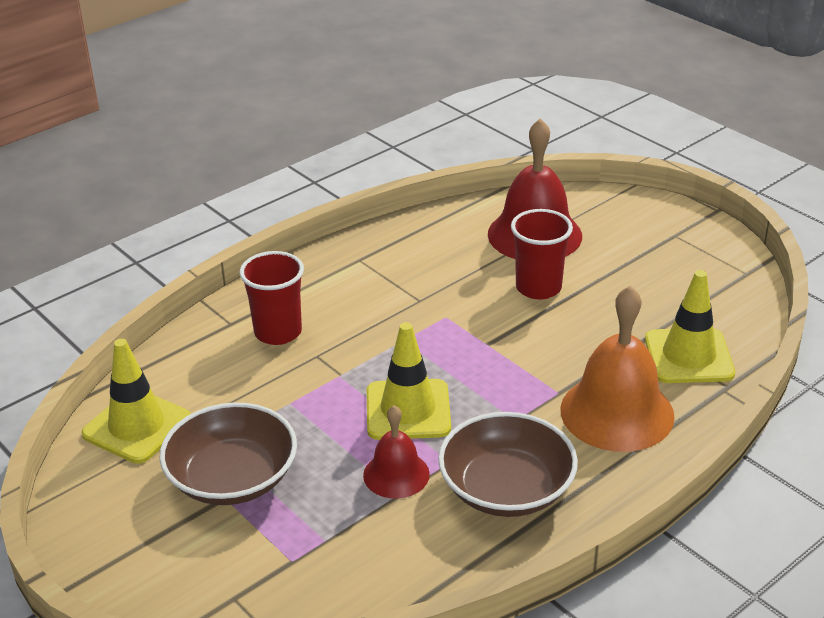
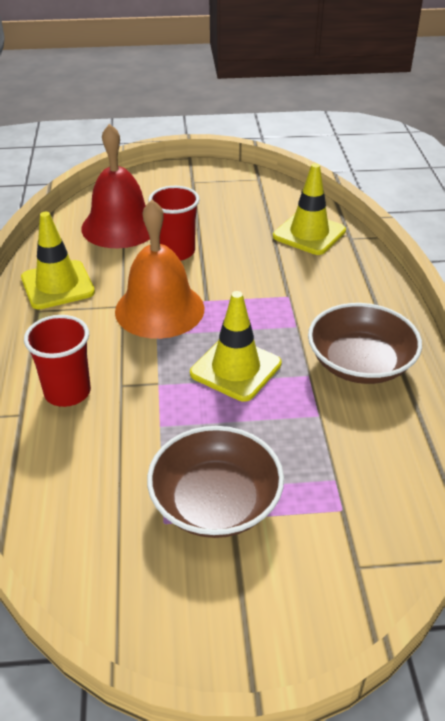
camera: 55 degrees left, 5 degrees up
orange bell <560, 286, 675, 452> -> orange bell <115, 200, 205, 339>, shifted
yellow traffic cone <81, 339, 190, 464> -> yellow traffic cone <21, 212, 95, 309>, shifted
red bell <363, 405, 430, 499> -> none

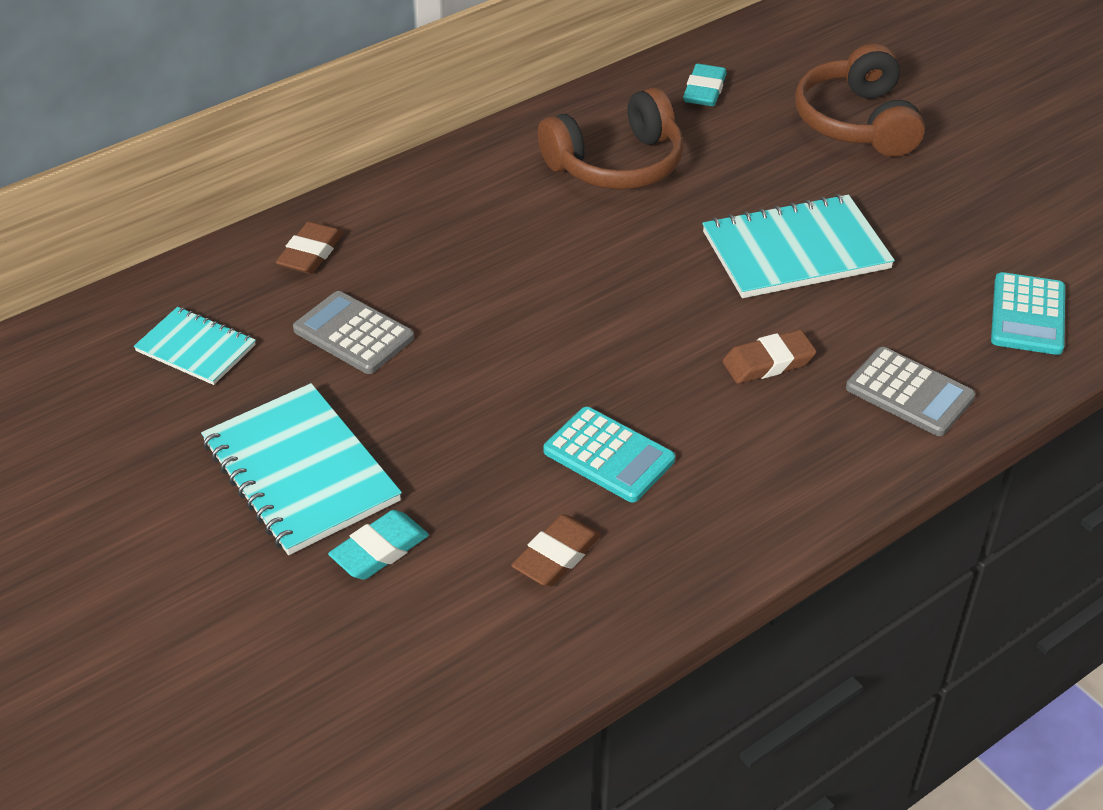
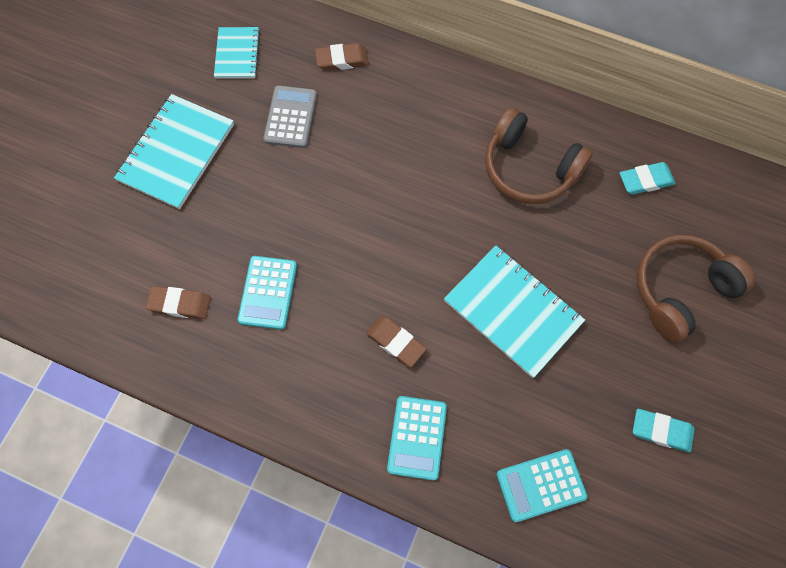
camera: 60 degrees right, 25 degrees up
grey calculator <846, 347, 975, 436> -> turquoise calculator <387, 396, 447, 480>
turquoise eraser <328, 510, 429, 580> -> turquoise eraser <633, 409, 695, 452>, shifted

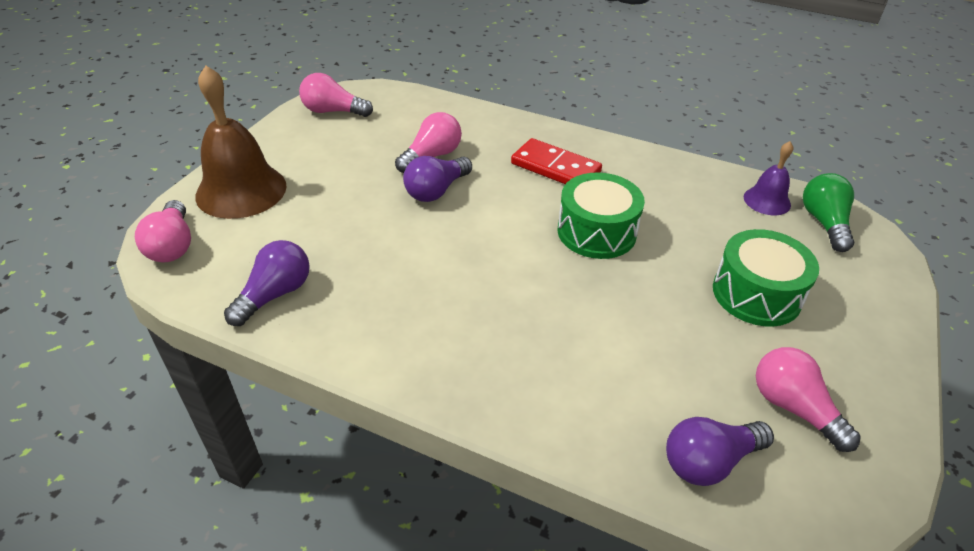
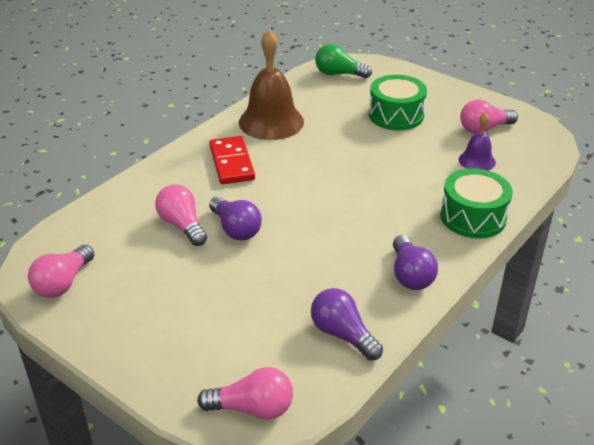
camera: 75 degrees left, 5 degrees down
brown bell <195, 65, 287, 219> -> brown bell <239, 29, 304, 140>, shifted
red domino <511, 138, 602, 184> -> red domino <209, 136, 255, 184>, 60 degrees counterclockwise
purple bell <744, 141, 793, 215> -> purple bell <459, 113, 496, 171>, shifted
green drum <557, 173, 645, 259> -> green drum <440, 169, 513, 238>, shifted
purple light bulb <666, 417, 774, 486> -> purple light bulb <393, 235, 438, 290>, shifted

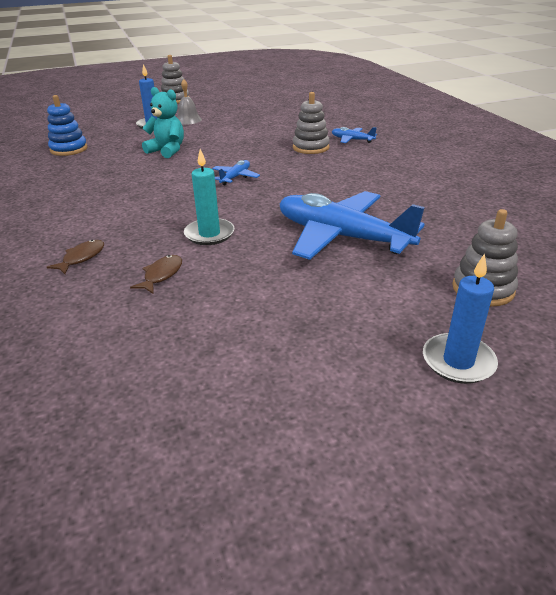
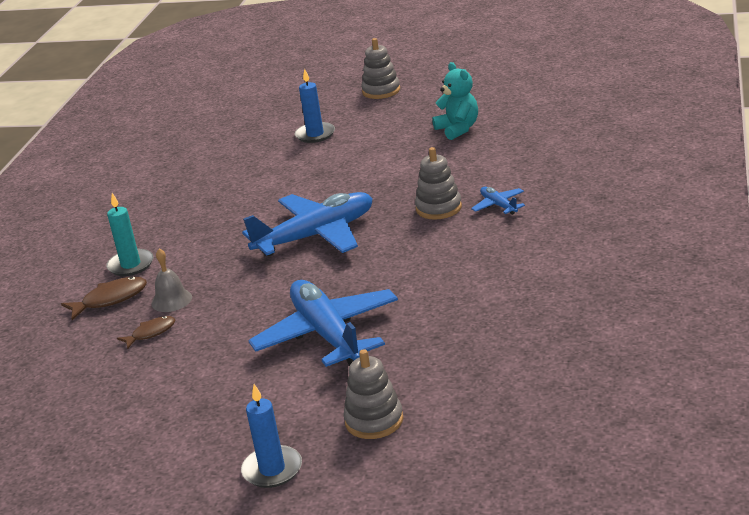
camera: 35 degrees right, 5 degrees down
grey bell <177, 79, 202, 125> -> grey bell <152, 249, 192, 312>, shifted
turquoise teddy bear <142, 87, 184, 158> -> turquoise teddy bear <432, 62, 478, 140>, shifted
blue stacking toy <47, 95, 88, 156> -> none
turquoise candle <184, 149, 234, 245> -> turquoise candle <106, 193, 153, 276>, shifted
blue plane <212, 160, 260, 185> -> blue plane <242, 192, 373, 256>, x2.30
brown fish <47, 240, 104, 274> -> brown fish <61, 276, 147, 320>, x1.50

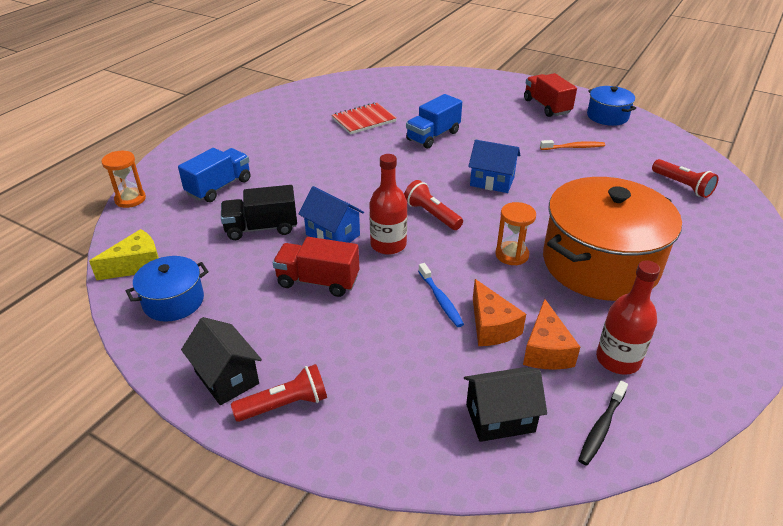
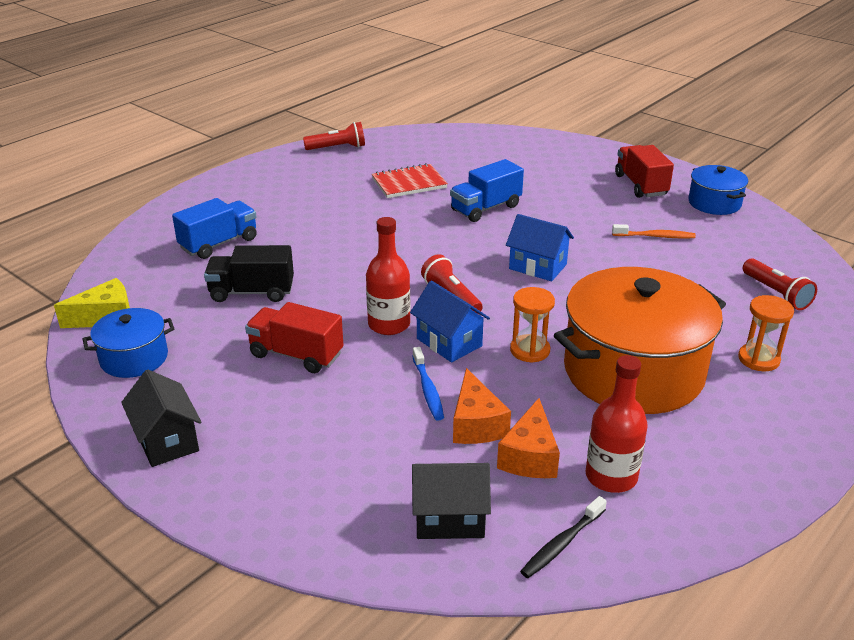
camera: 10 degrees right, 5 degrees down
orange hourglass <101, 151, 146, 208> -> orange hourglass <738, 295, 794, 371>, shifted
blue house <299, 186, 364, 243> -> blue house <410, 281, 490, 363>, shifted
red flashlight <231, 364, 327, 422> -> red flashlight <303, 122, 365, 150>, shifted

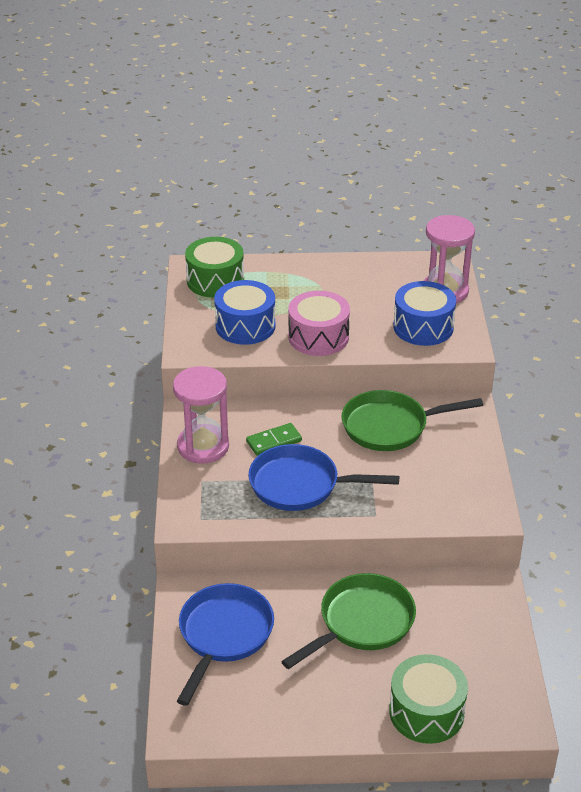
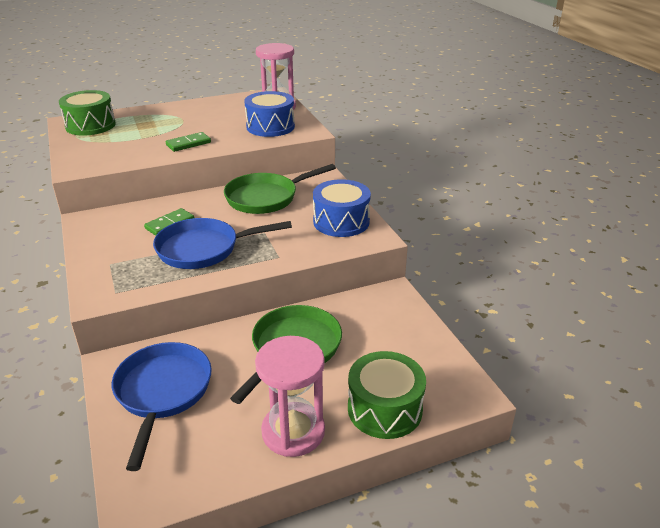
camera: 20 degrees left, 5 degrees down
blue drum <214, 280, 276, 345> -> blue drum <313, 179, 371, 237>, shifted
pink drum <288, 291, 350, 356> -> green domino <166, 132, 211, 152>
pink hourglass <173, 366, 229, 464> -> pink hourglass <255, 336, 325, 457>, shifted

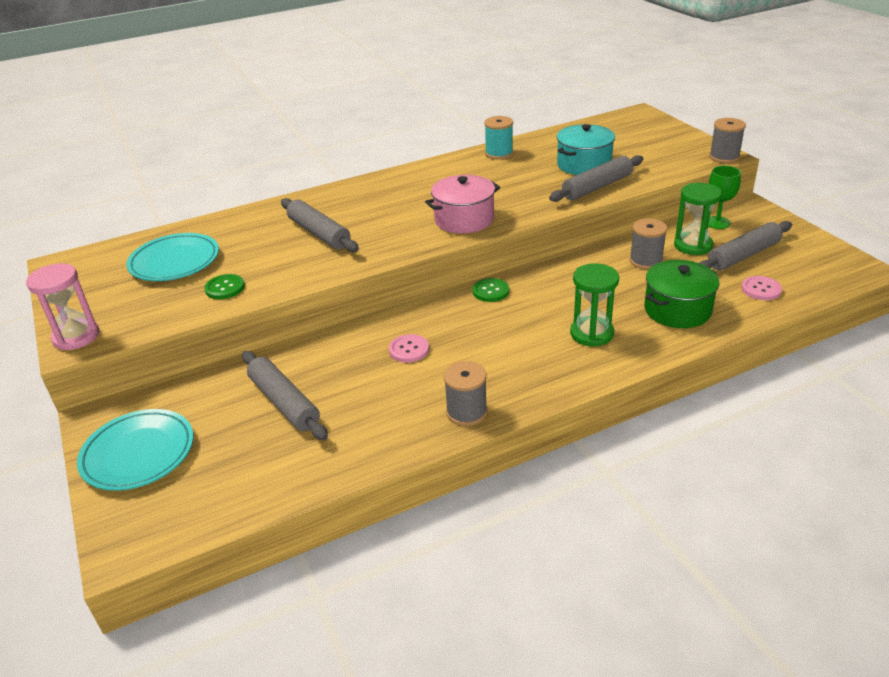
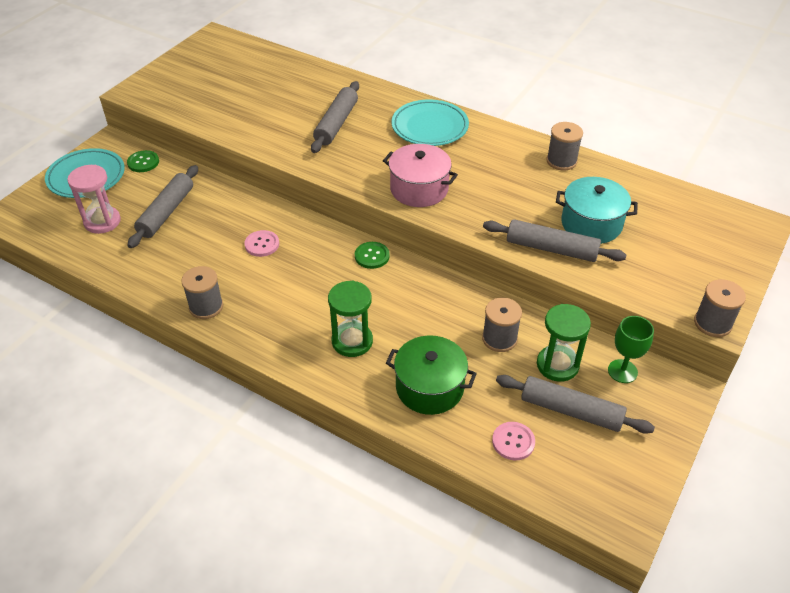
camera: 55 degrees right, 10 degrees up
turquoise spool <484, 116, 513, 159> -> grey spool <546, 122, 583, 171>
turquoise plate <126, 233, 219, 281> -> turquoise plate <392, 99, 469, 146>, shifted
pink hourglass <26, 263, 99, 350> -> pink hourglass <67, 165, 121, 234>, shifted
green button <204, 274, 245, 299> -> green button <127, 150, 159, 172>, shifted

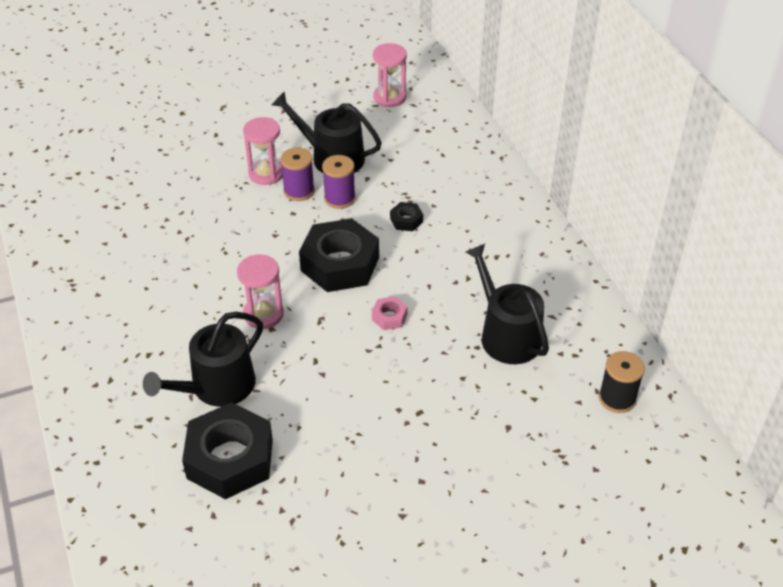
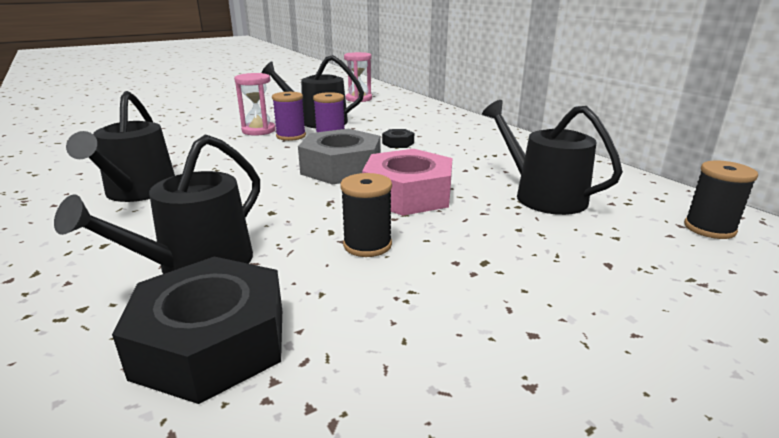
camera: 10 degrees left, 20 degrees down
black nut <299, 218, 379, 292> -> grey nut <298, 129, 381, 185>
pink hourglass <237, 254, 284, 329> -> none
pink nut <372, 297, 407, 330> -> pink nut <362, 149, 452, 216>, x2.31
none -> black watering can <66, 91, 175, 202>
none -> black spool <340, 173, 392, 257>

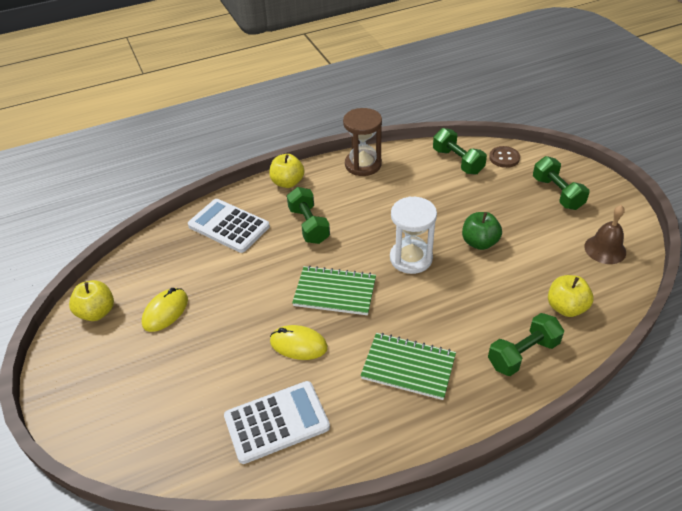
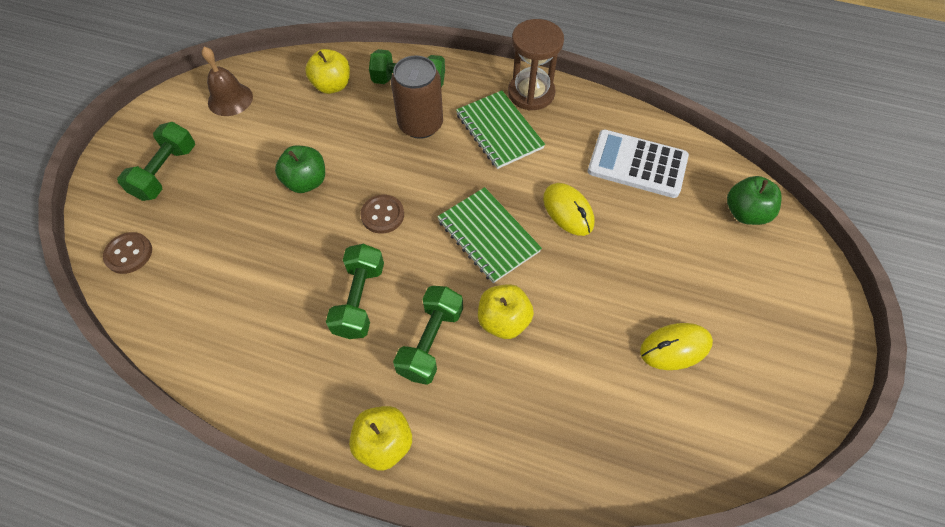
camera: 140 degrees left, 15 degrees up
brown hourglass <343, 108, 382, 176> -> brown hourglass <508, 19, 564, 110>, shifted
green dumbbell <433, 128, 487, 175> -> green dumbbell <326, 244, 384, 339>, shifted
white hourglass <390, 196, 437, 274> -> brown button <360, 195, 404, 234>
white calculator <188, 199, 270, 253> -> none
yellow apple <69, 280, 114, 321> -> yellow apple <478, 284, 534, 339>, shifted
none -> brown can <391, 55, 443, 139>
none -> green apple <727, 176, 782, 225>

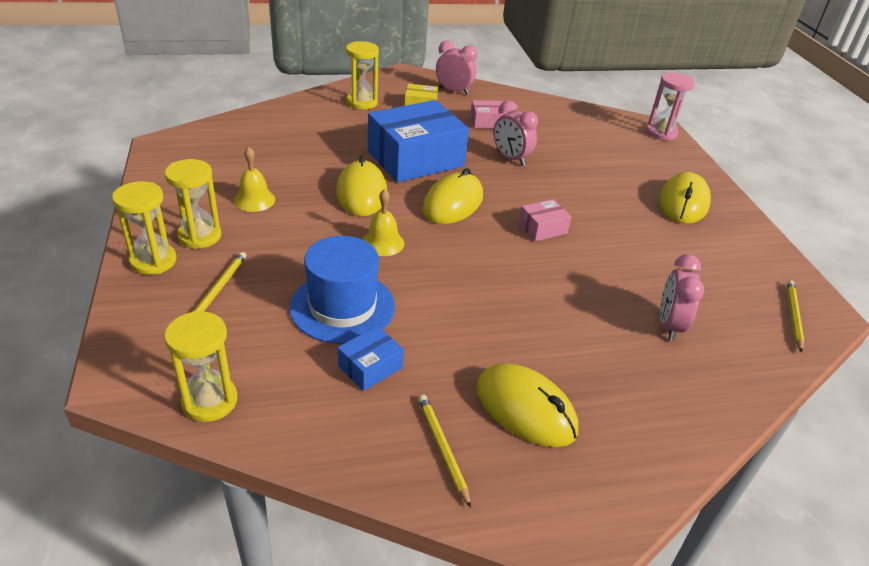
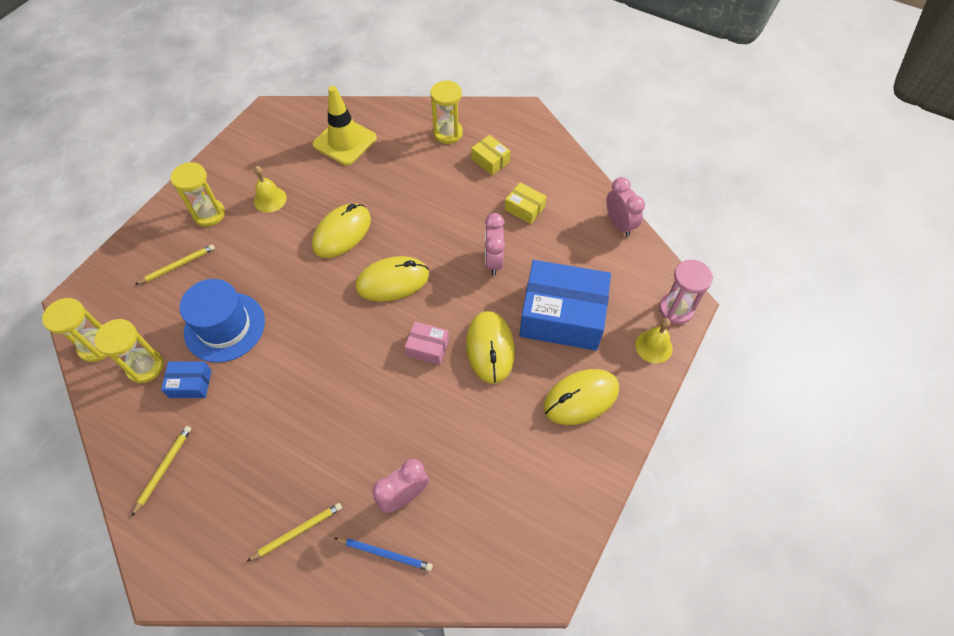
camera: 45 degrees right, 20 degrees up
pink clock <436, 40, 477, 95> -> pink clock <606, 177, 645, 237>, shifted
blue box <368, 100, 469, 183> -> blue box <519, 260, 611, 350>, shifted
pink box <470, 100, 507, 129> -> yellow box <505, 182, 546, 224>
yellow hourglass <112, 181, 176, 275> -> yellow hourglass <94, 319, 164, 383>, shifted
yellow bell <362, 189, 404, 256> -> yellow bell <635, 318, 673, 364>, shifted
yellow pencil <787, 280, 804, 353> -> yellow pencil <247, 503, 342, 561>, shifted
yellow mouse <476, 363, 578, 447> -> yellow mouse <466, 311, 515, 384>, shifted
none -> yellow traffic cone <312, 86, 377, 166>
none -> blue pencil <334, 538, 433, 571>

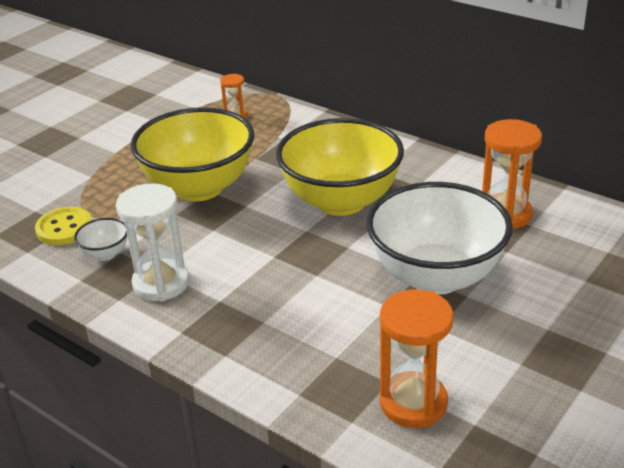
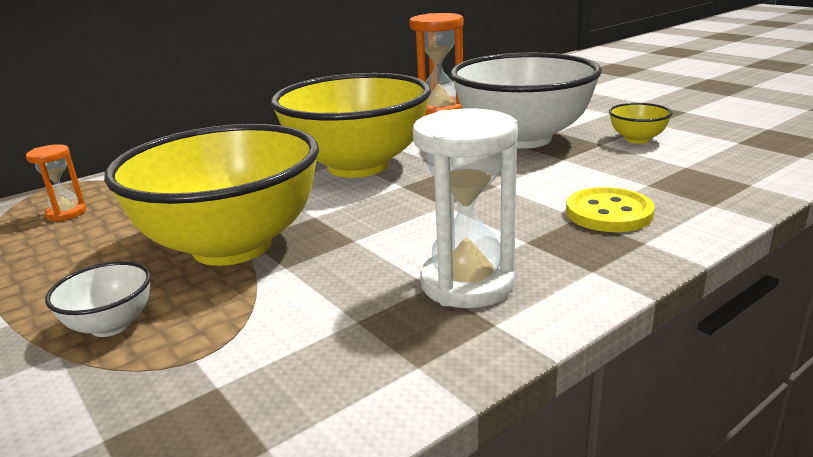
camera: 75 degrees left, 10 degrees down
yellow button <35, 207, 92, 245> -> yellow button <566, 187, 655, 232>, shifted
white bowl <74, 218, 127, 261> -> white bowl <45, 261, 151, 337>, shifted
orange hourglass <380, 289, 454, 428> -> none
none -> yellow bowl <609, 103, 673, 144>

